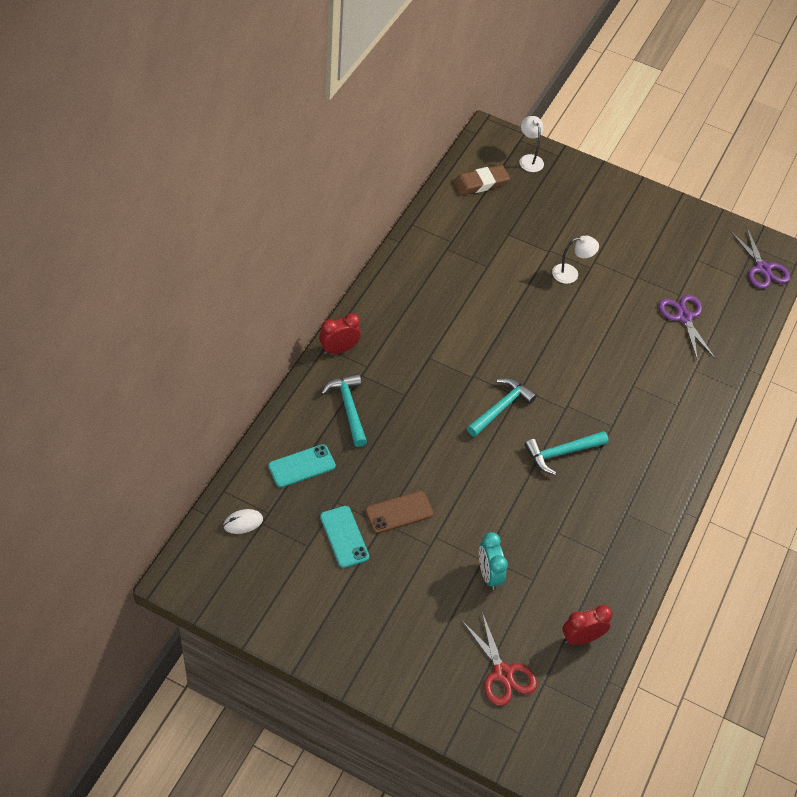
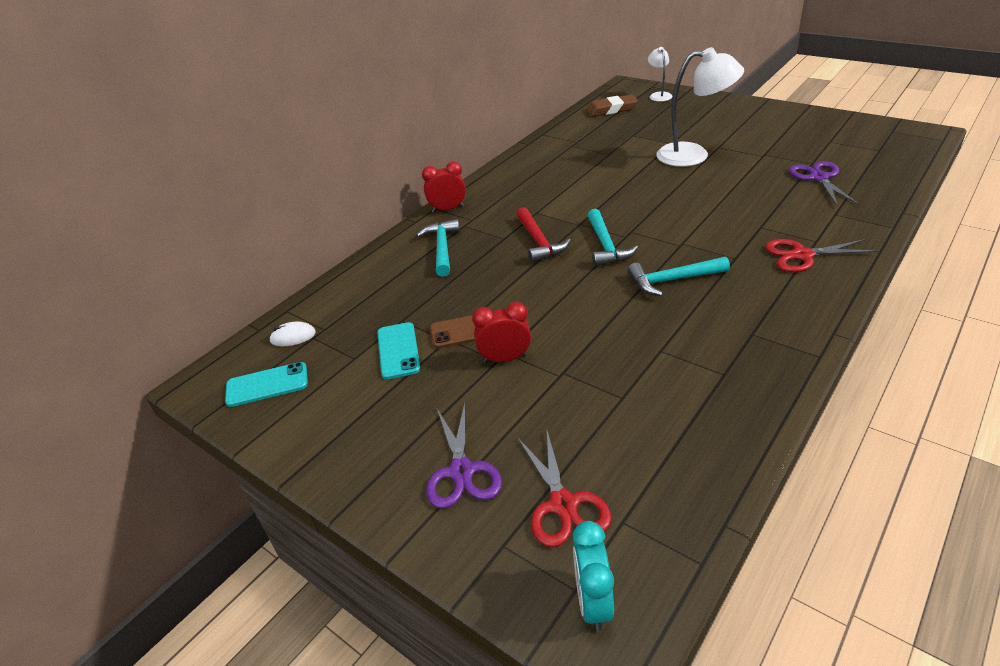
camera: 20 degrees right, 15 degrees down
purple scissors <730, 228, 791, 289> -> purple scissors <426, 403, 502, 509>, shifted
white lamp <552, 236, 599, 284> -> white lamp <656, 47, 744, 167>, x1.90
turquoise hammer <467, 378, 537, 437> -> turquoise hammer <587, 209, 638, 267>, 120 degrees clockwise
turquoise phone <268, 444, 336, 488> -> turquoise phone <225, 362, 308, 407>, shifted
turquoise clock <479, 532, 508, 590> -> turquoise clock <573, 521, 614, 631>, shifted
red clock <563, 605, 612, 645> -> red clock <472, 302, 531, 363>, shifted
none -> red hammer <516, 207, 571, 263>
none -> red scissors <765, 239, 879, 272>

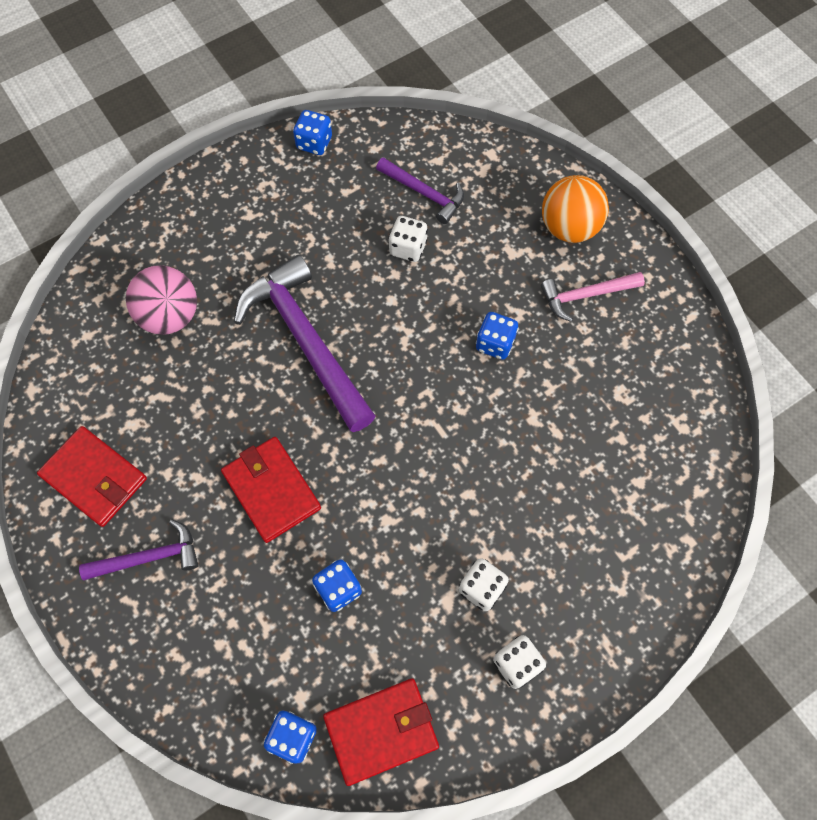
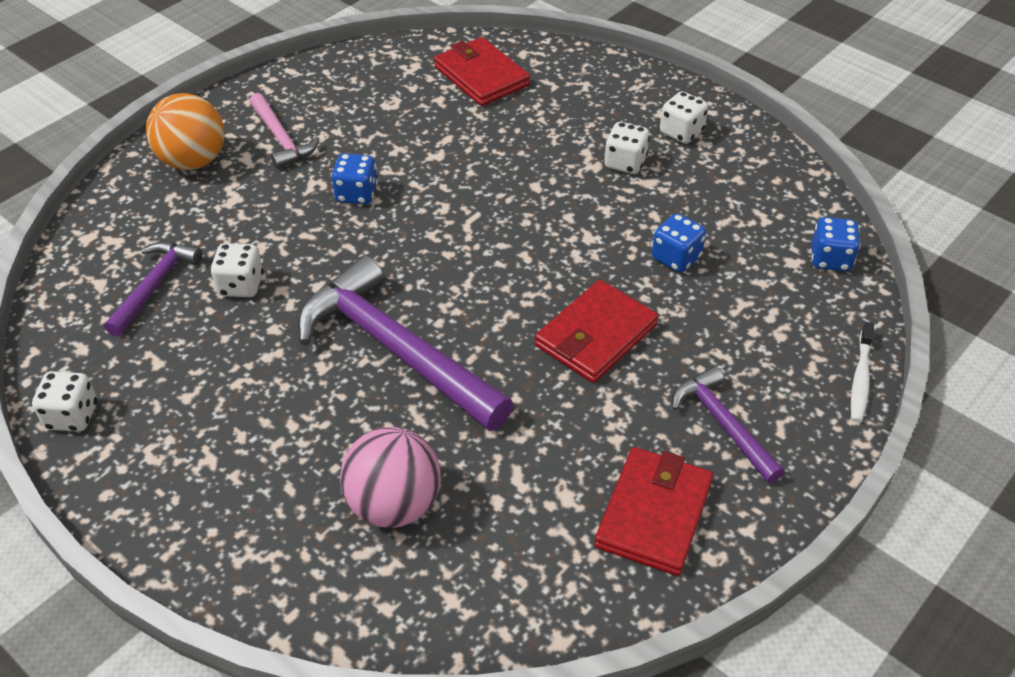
camera: 105 degrees left, 20 degrees down
blue dice <293, 110, 332, 155> -> white dice <32, 371, 97, 432>
purple hammer <234, 255, 375, 432> -> purple hammer <298, 255, 513, 431>, 90 degrees clockwise
red wallet <323, 678, 439, 786> -> red wallet <434, 37, 530, 106>, shifted
none -> white toothbrush <851, 322, 874, 423>

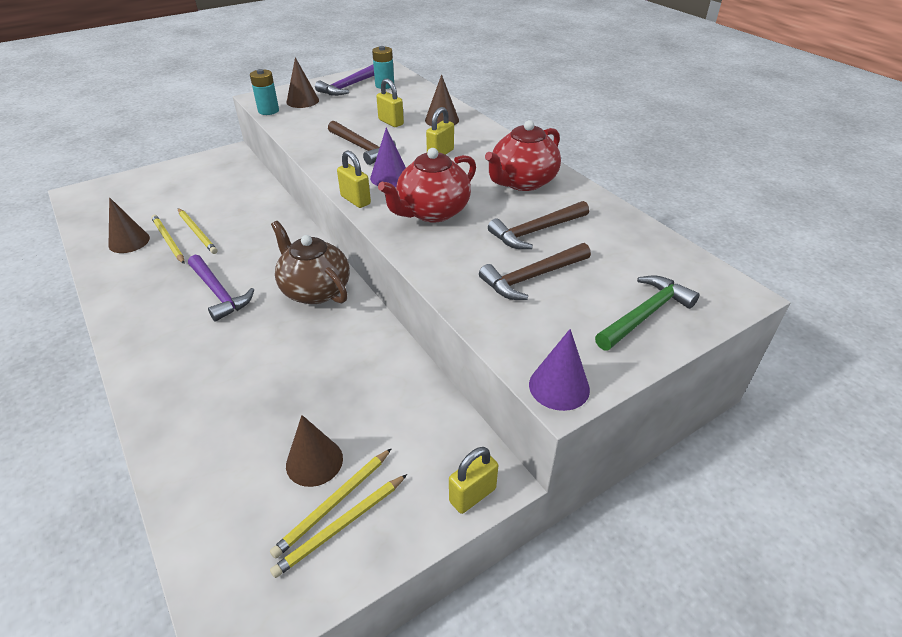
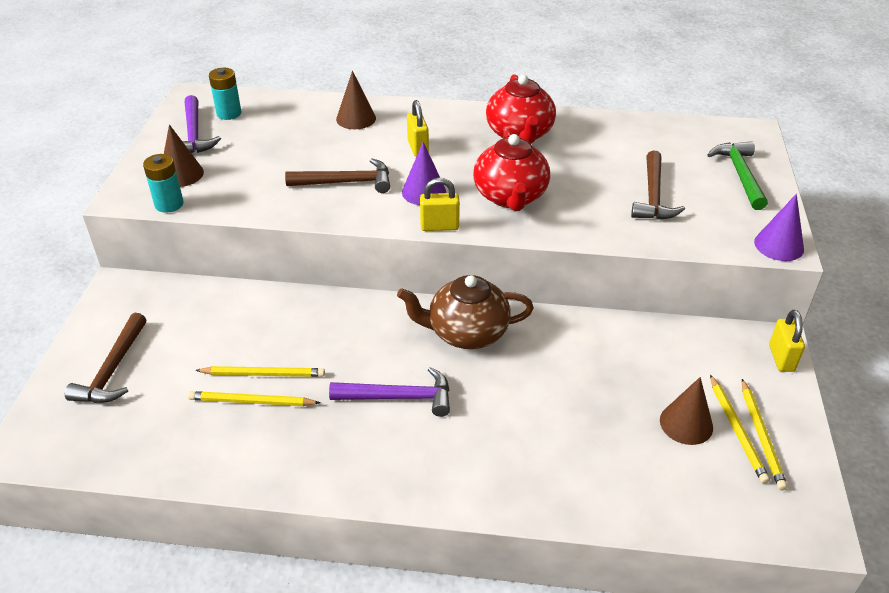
camera: 50 degrees left, 0 degrees up
yellow padlock <376, 78, 404, 127> -> none
brown cone <108, 197, 150, 253> -> none
brown hammer <488, 201, 589, 249> -> brown hammer <65, 313, 147, 403>, shifted

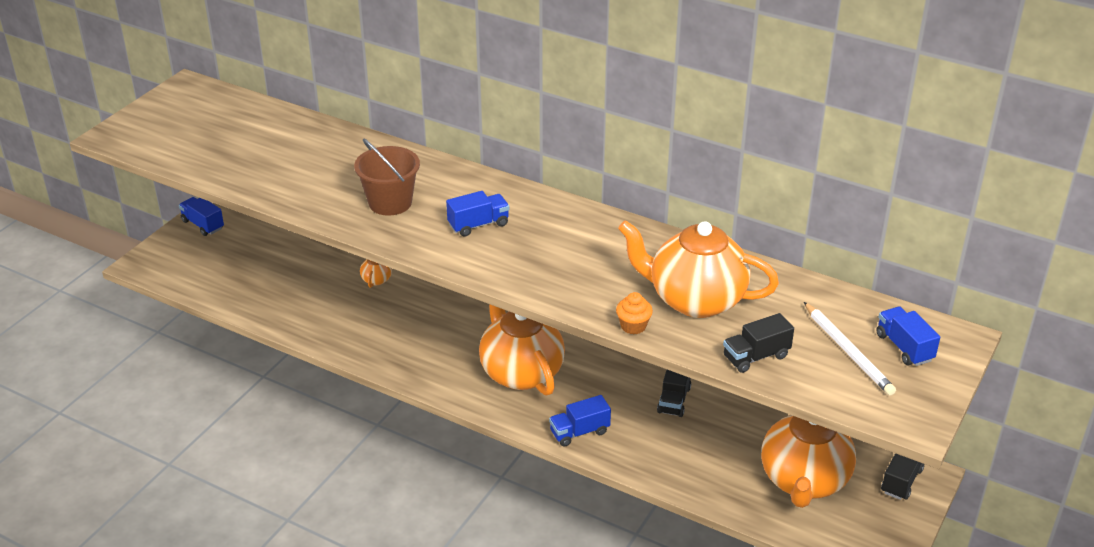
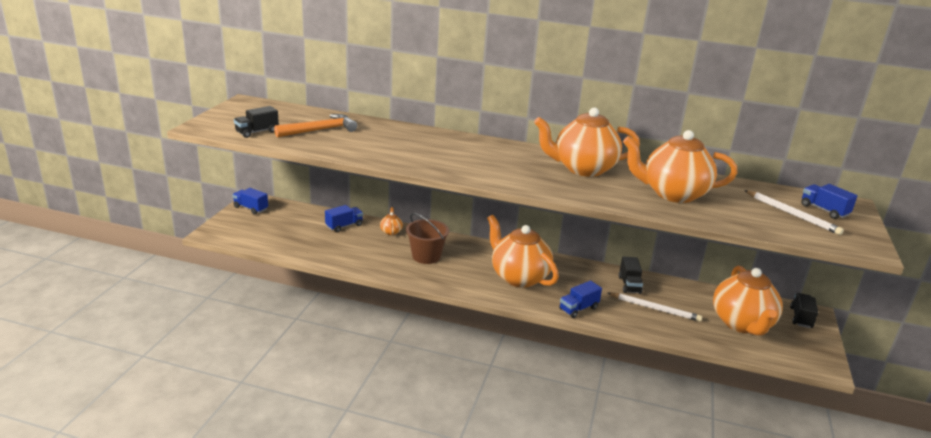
camera: 15 degrees left, 10 degrees down
brown bucket <354, 139, 420, 216> -> brown bucket <406, 213, 449, 264>, shifted
blue truck <446, 191, 509, 237> -> blue truck <325, 205, 363, 232>, shifted
orange cupcake <616, 292, 653, 334> -> none
black truck <723, 313, 794, 373> -> black truck <234, 106, 279, 138>, shifted
none -> orange teapot <534, 107, 640, 177>
none -> orange hammer <274, 114, 357, 137>
none -> white pencil <608, 293, 702, 322>

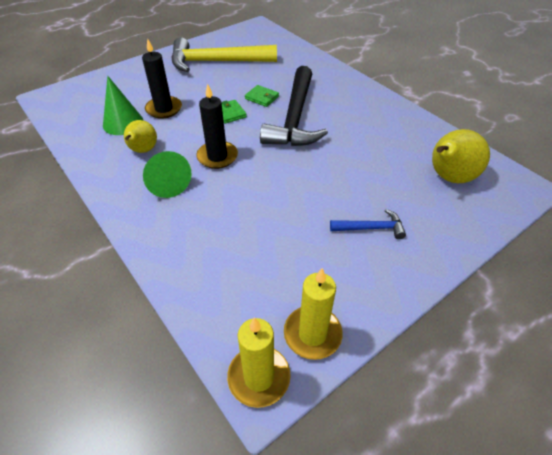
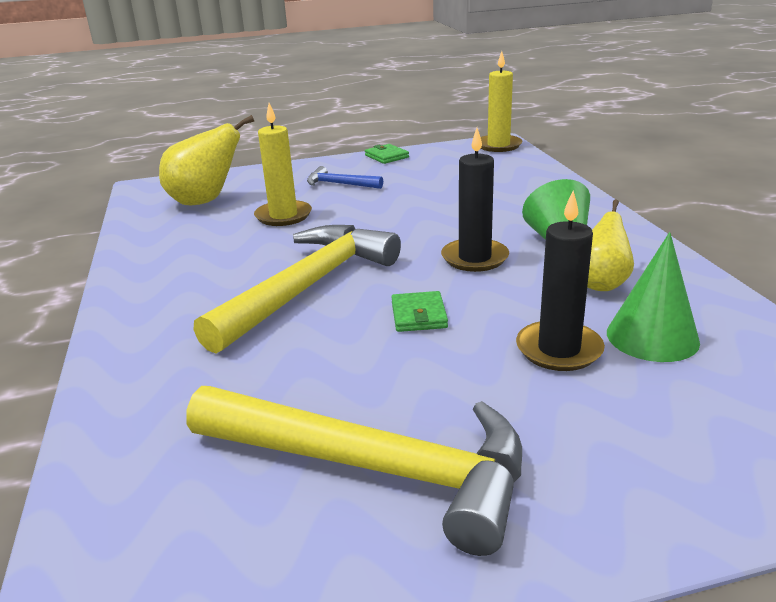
camera: 155 degrees left, 20 degrees down
black hammer <260, 66, 328, 146> -> yellow hammer <194, 225, 401, 353>
green wallet <245, 85, 279, 107> -> green wallet <365, 144, 409, 164>, shifted
yellow candle <284, 268, 343, 360> -> yellow candle <254, 103, 312, 226>, shifted

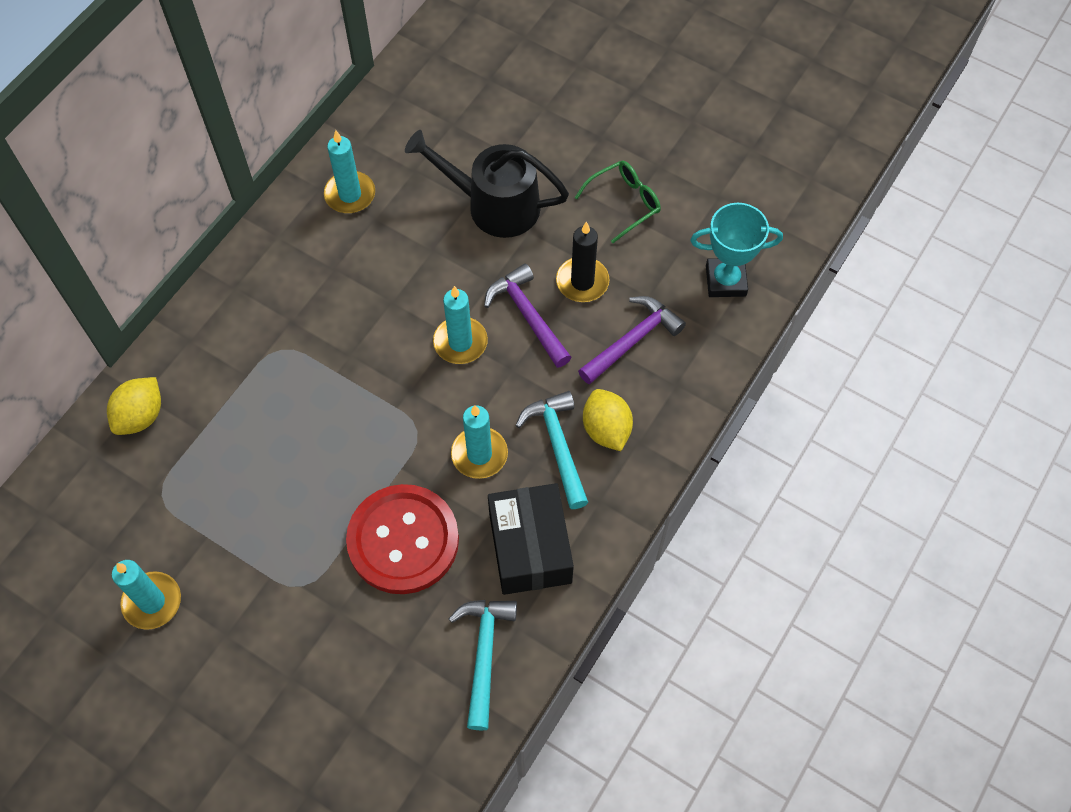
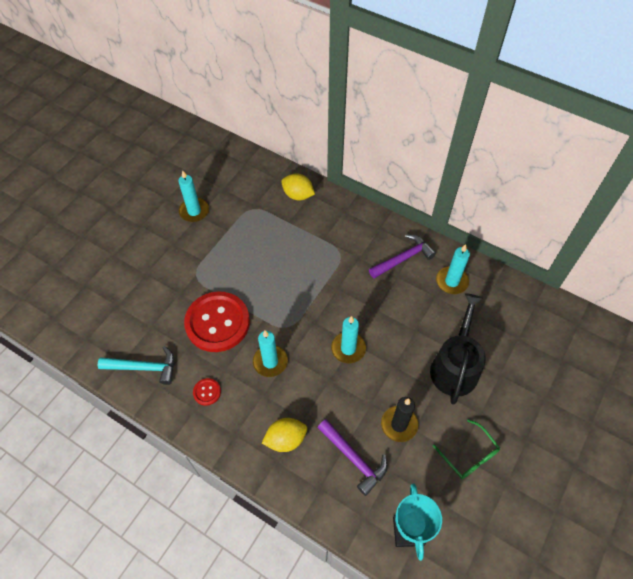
camera: 90 degrees right, 5 degrees down
purple hammer <484, 263, 572, 368> -> purple hammer <369, 234, 436, 279>, shifted
turquoise hammer <515, 391, 588, 509> -> none
black box <488, 483, 574, 595> -> red button <193, 378, 221, 406>

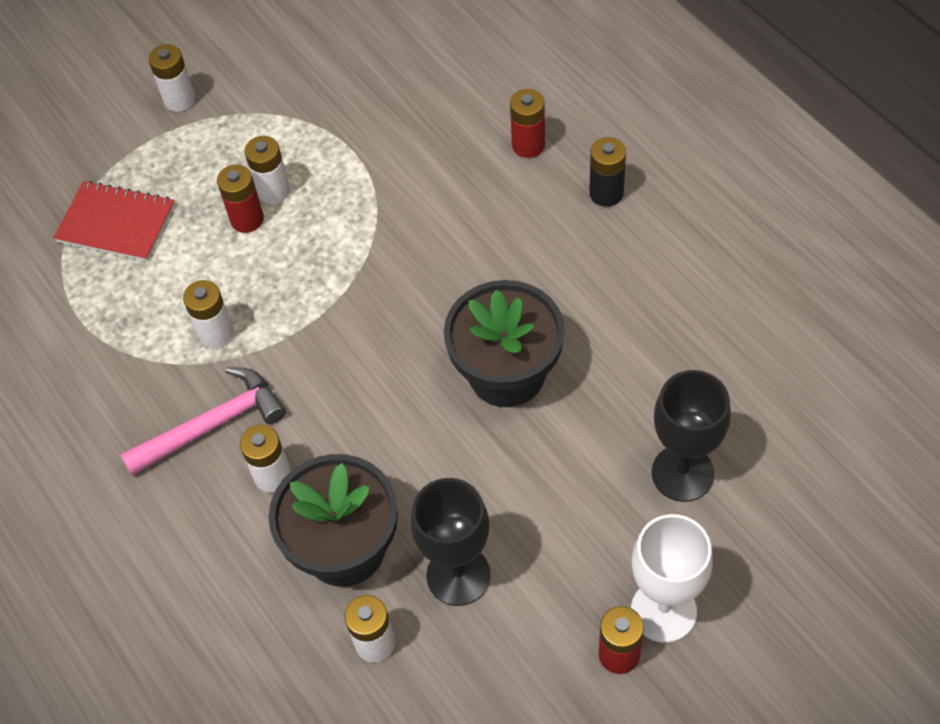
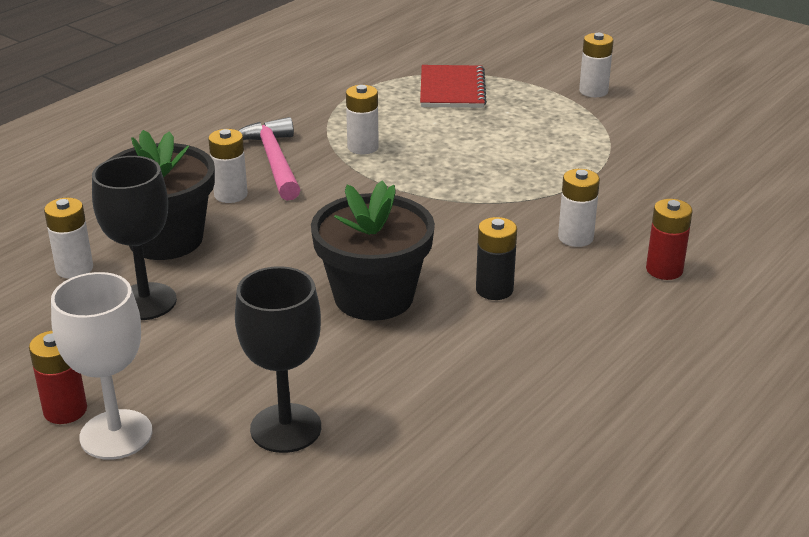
camera: 70 degrees right, 25 degrees down
white battery <245, 136, 290, 204> -> white battery <558, 169, 600, 247>, shifted
black battery <589, 137, 626, 207> -> black battery <476, 217, 517, 300>, shifted
red battery <217, 164, 264, 233> -> none
pink hammer <120, 367, 286, 476> -> pink hammer <238, 117, 300, 201>, 150 degrees counterclockwise

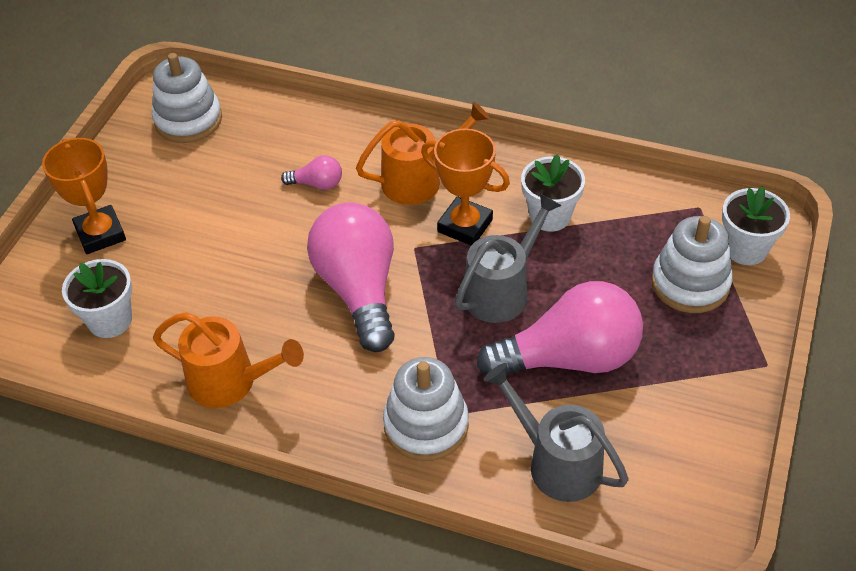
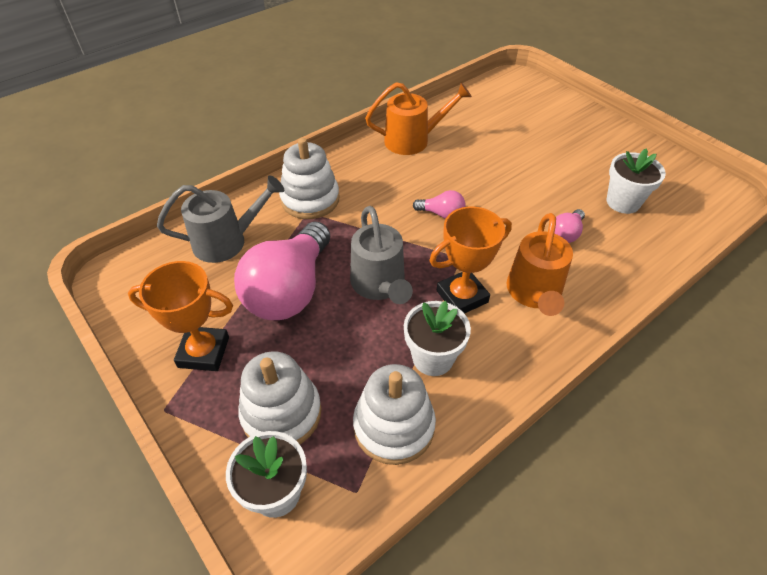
camera: 120 degrees right, 0 degrees up
white stacking toy <152, 53, 222, 143> -> white stacking toy <353, 364, 436, 465>, shifted
orange trophy <42, 138, 126, 254> -> orange trophy <128, 261, 233, 371>, shifted
pink light bulb <307, 202, 395, 352> -> pink light bulb <413, 190, 465, 219>, x0.43
white flower pot <62, 259, 132, 338> -> white flower pot <607, 149, 666, 214>, shifted
orange watering can <153, 312, 304, 408> -> orange watering can <365, 83, 472, 155>, 150 degrees counterclockwise

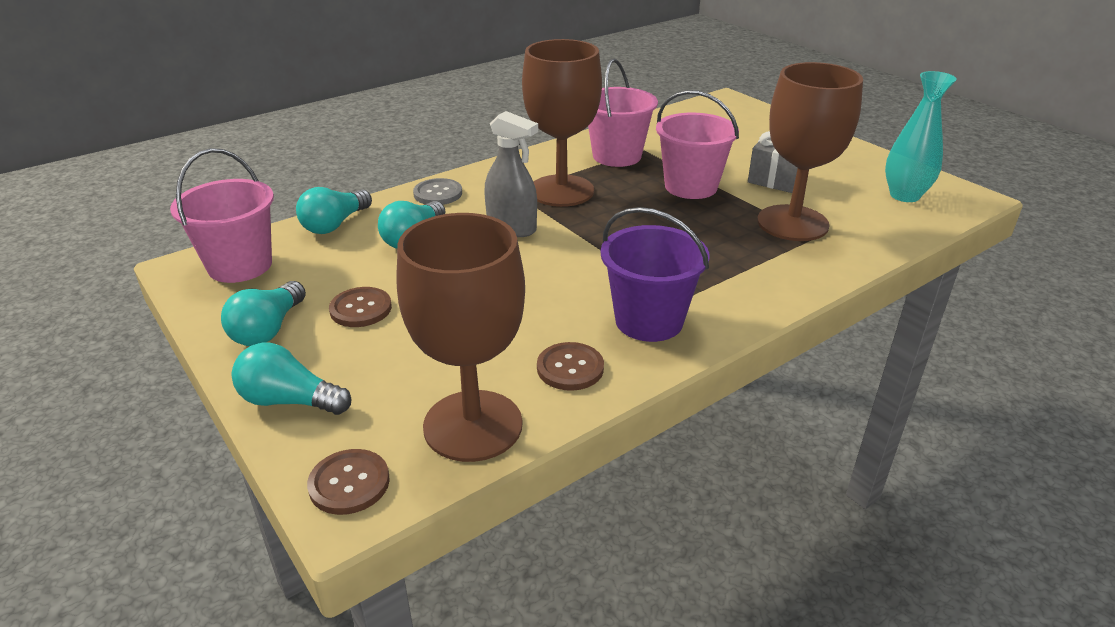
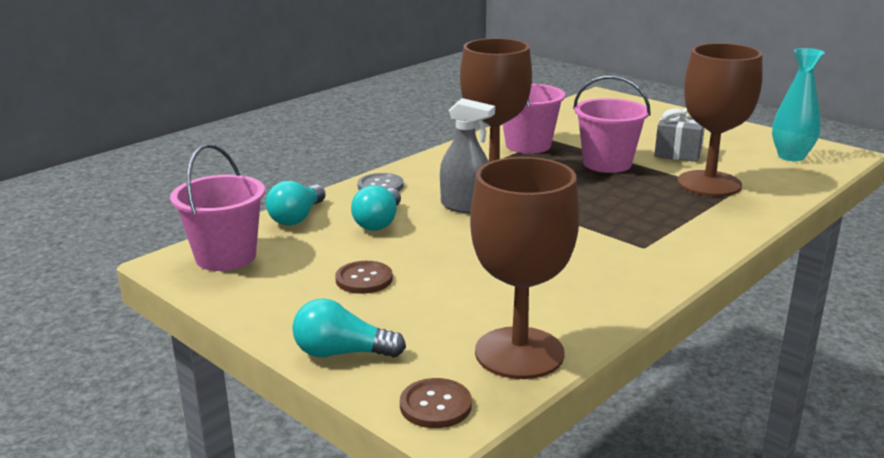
camera: 10 degrees left, 10 degrees down
purple bucket <601, 207, 710, 342> -> none
turquoise light bulb <221, 281, 306, 346> -> none
brown button <537, 342, 604, 391> -> none

